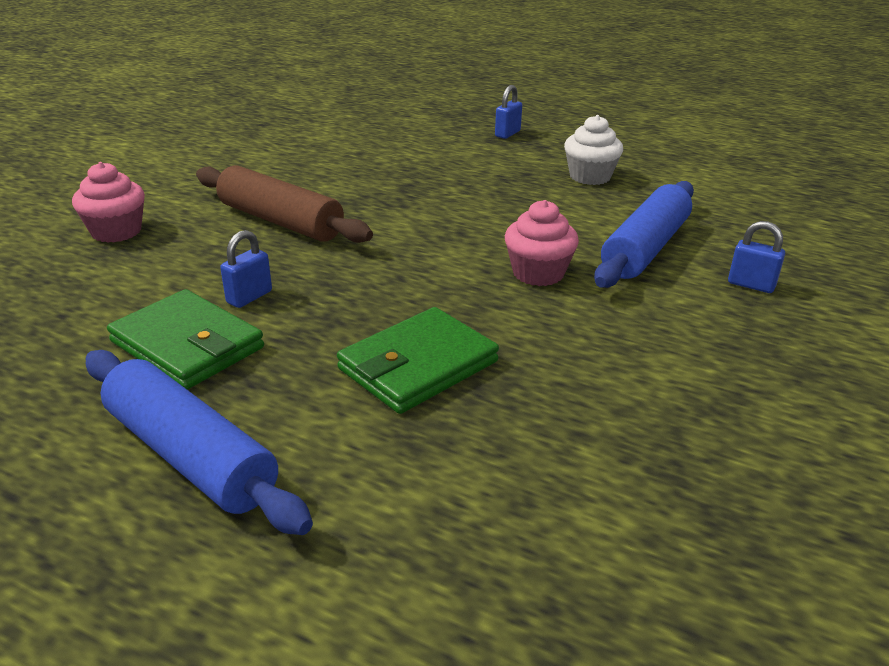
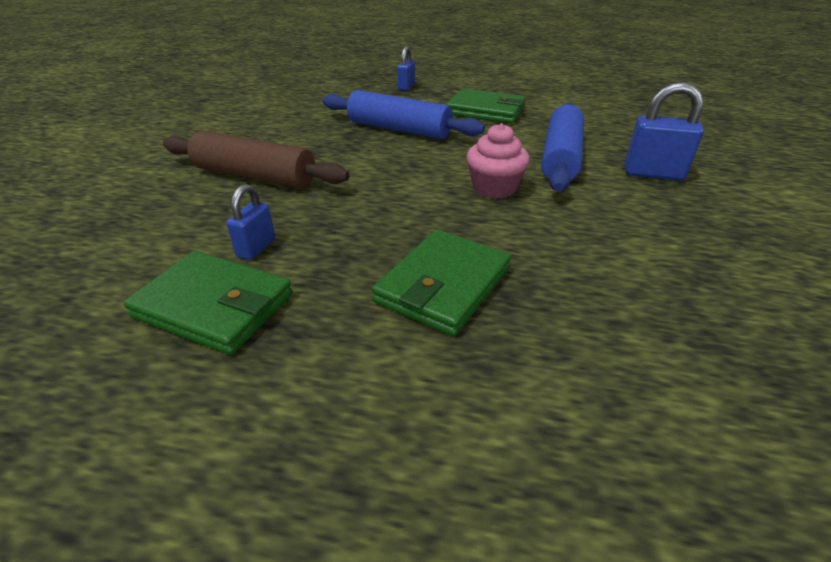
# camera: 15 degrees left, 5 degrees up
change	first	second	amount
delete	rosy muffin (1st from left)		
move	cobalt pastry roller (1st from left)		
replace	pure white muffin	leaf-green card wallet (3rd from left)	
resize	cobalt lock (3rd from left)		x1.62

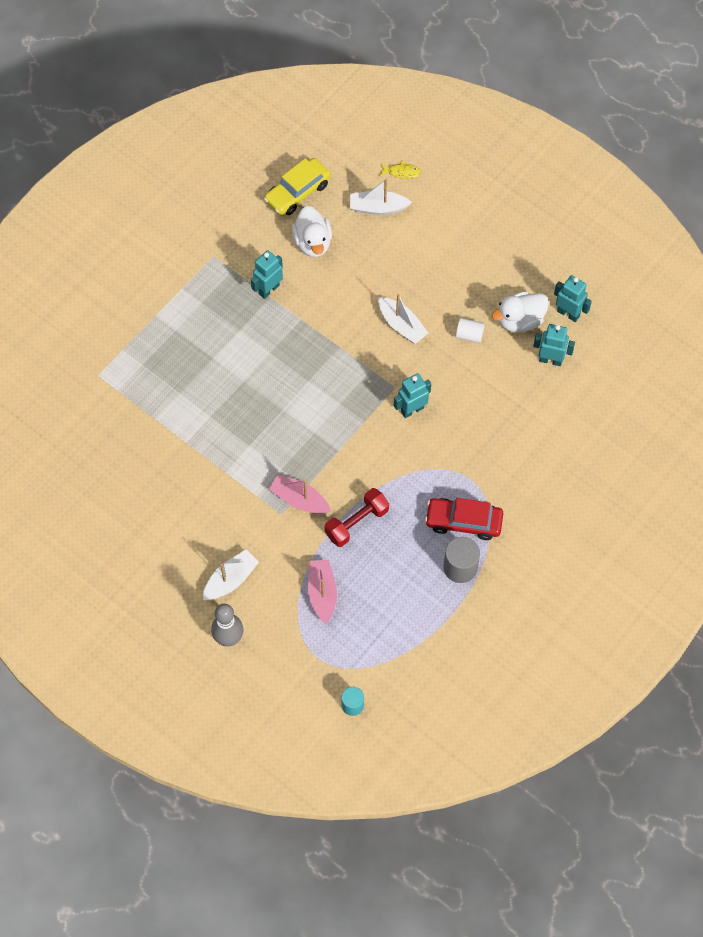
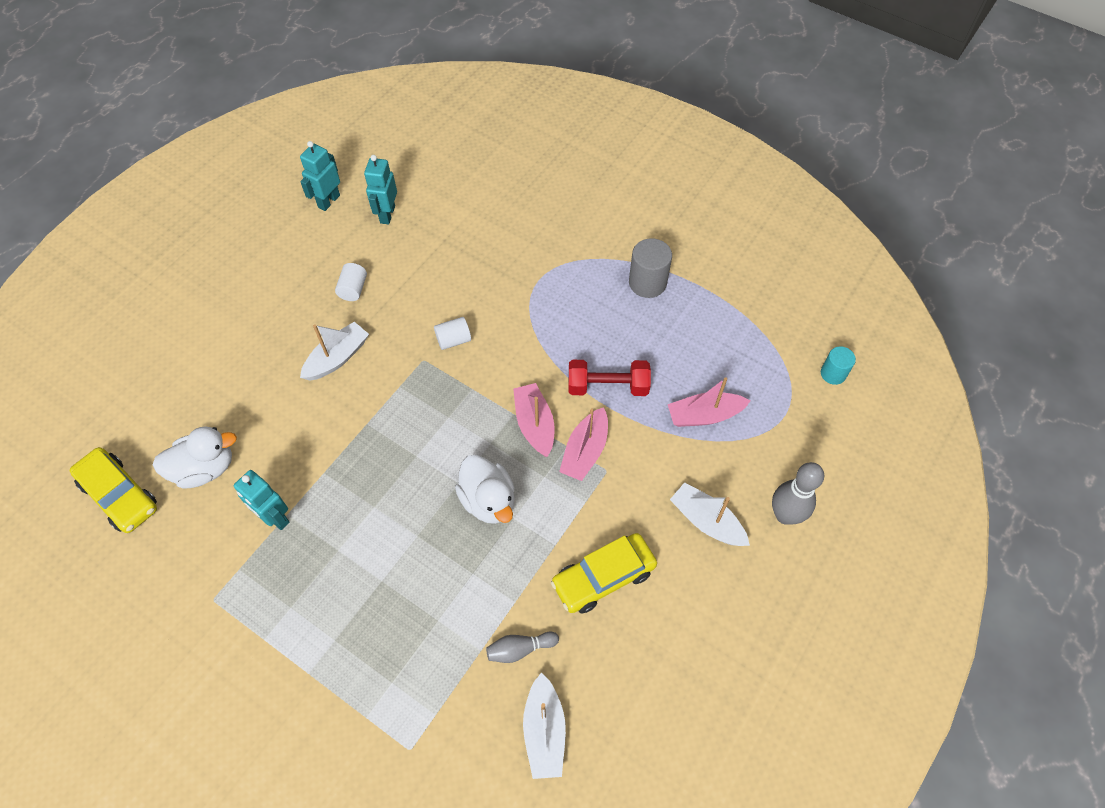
# camera: 95 degrees left, 5 degrees down
change	first	second	amount
rotate	red dumbbell		45 degrees counterclockwise
move	pure white sailboat (2nd from left)		
delete	bright yellow fish figure		
replace	aqua robot (2nd from left)	pure white cylinder (2nd from left)	
delete	red automobile		
move	pure white toy duck (2nd from left)		
insert		grey tenpin (1st from left)	
insert		rosy sailboat (1st from left)	
insert		bright yellow automobile (2nd from left)	

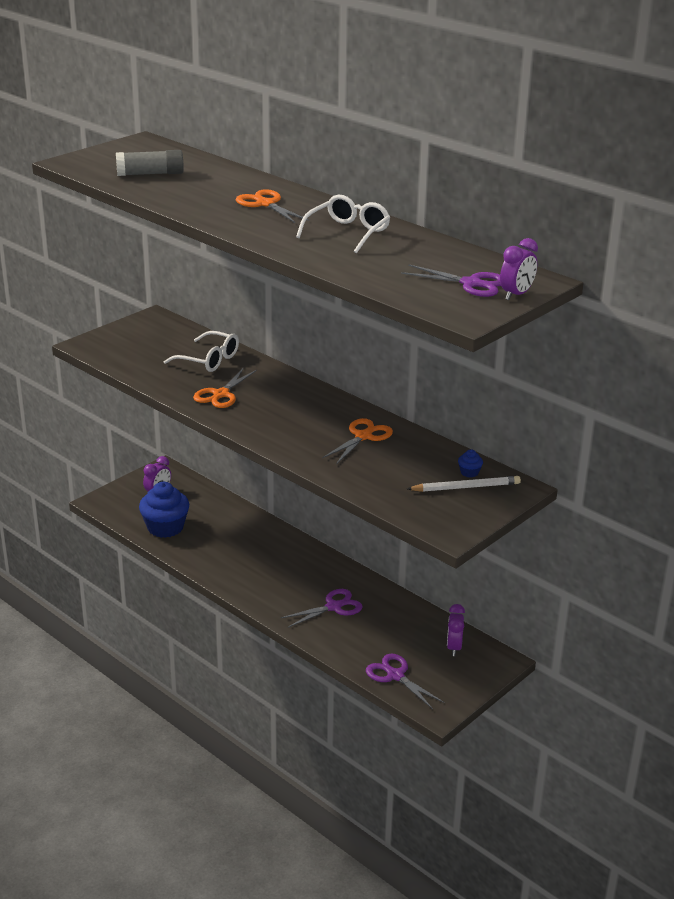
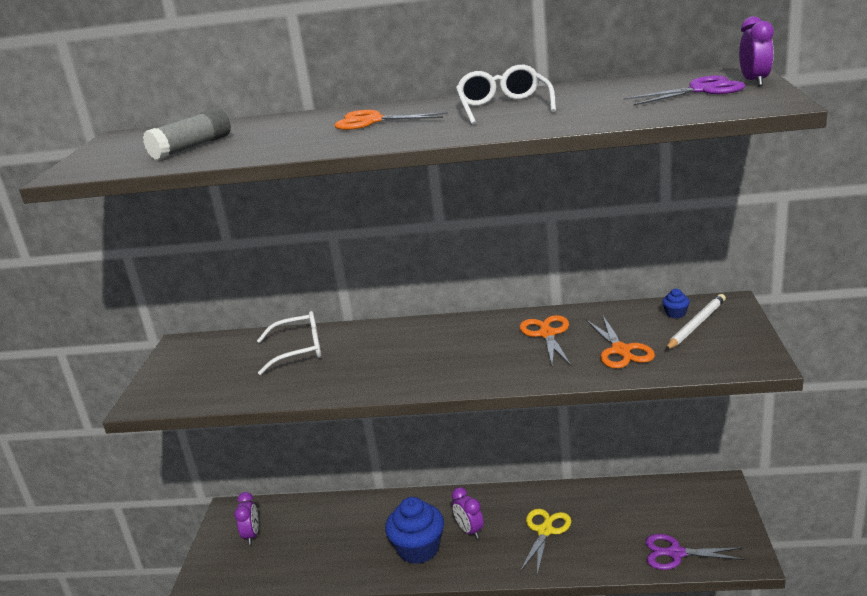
# camera: 35 degrees left, 5 degrees down
change	first	second	amount
move	cobalt muffin (1st from left)		
move	orange-coloured pair of scissors (1st from left in the first image)	orange-coloured pair of scissors (3rd from left)	
recolor	violet pair of scissors (1st from left)	bright yellow pair of scissors	
move	violet alarm clock (2nd from left)		

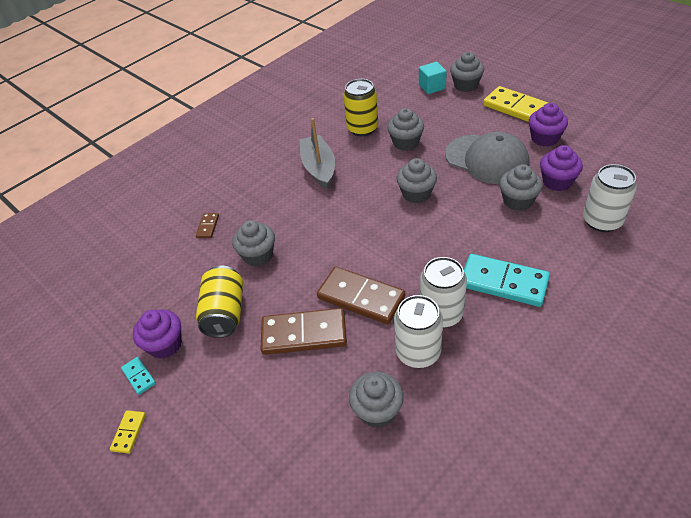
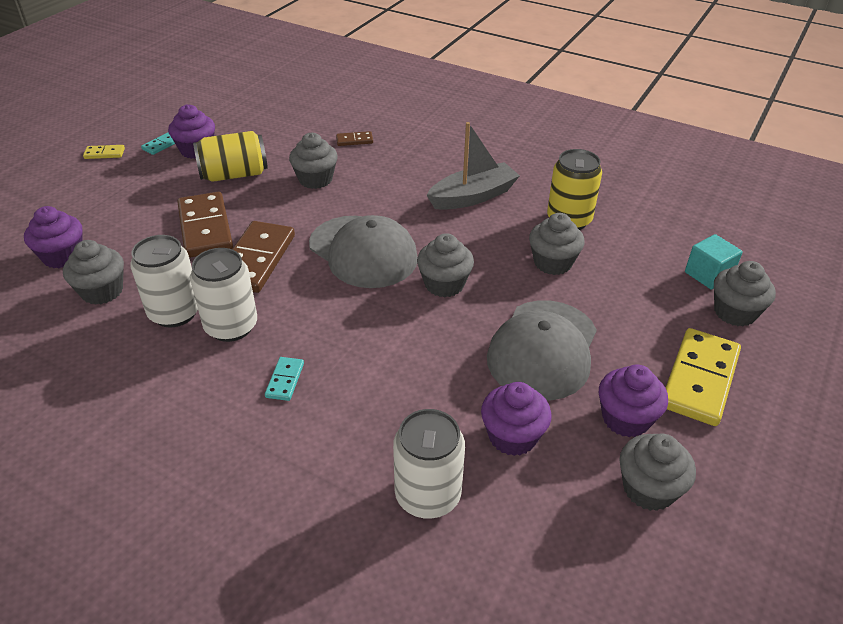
# camera: 70 degrees right, 5 degrees down
change	first	second	amount
resize	aqua domino piece (2nd from left)		x0.46
move	grey muffin (6th from left in the first image)	grey muffin (5th from left)	
insert		violet muffin (1st from left)	
insert		grey peaked cap (1st from left)	

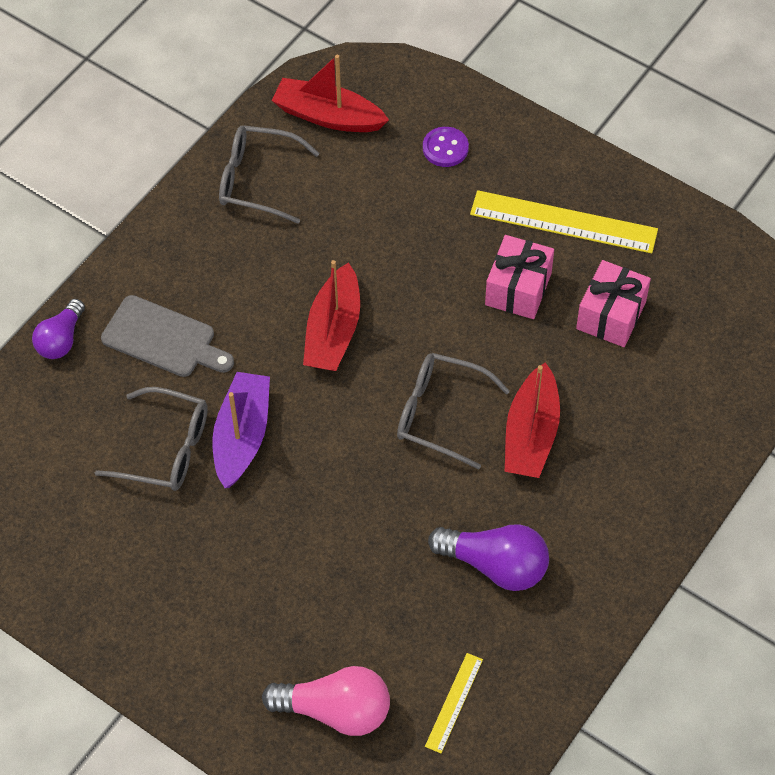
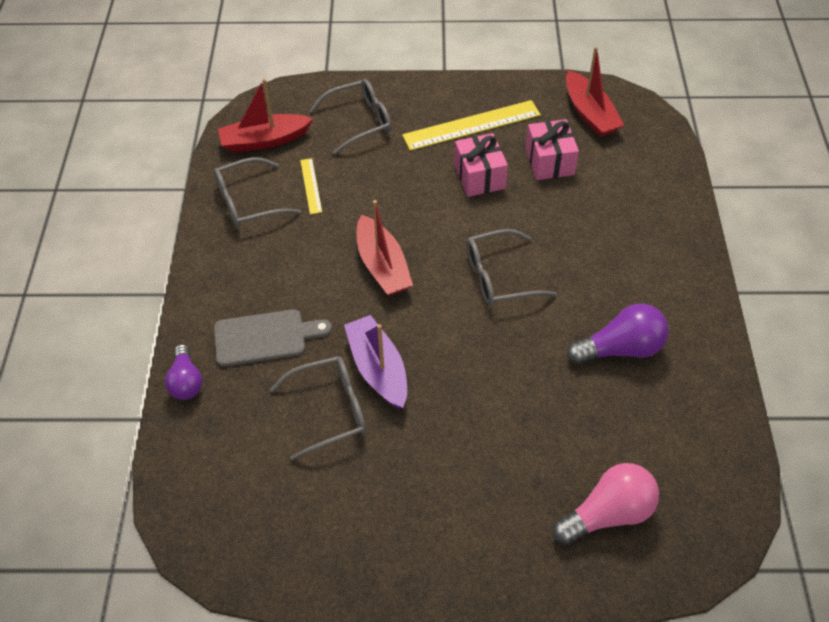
# camera: 35 degrees left, 5 degrees down
change	first	second	amount
replace	violet button	grey glasses (3rd from left)	
move	bright yellow straightedge (1st from left)		
move	red sailboat (3rd from left)		

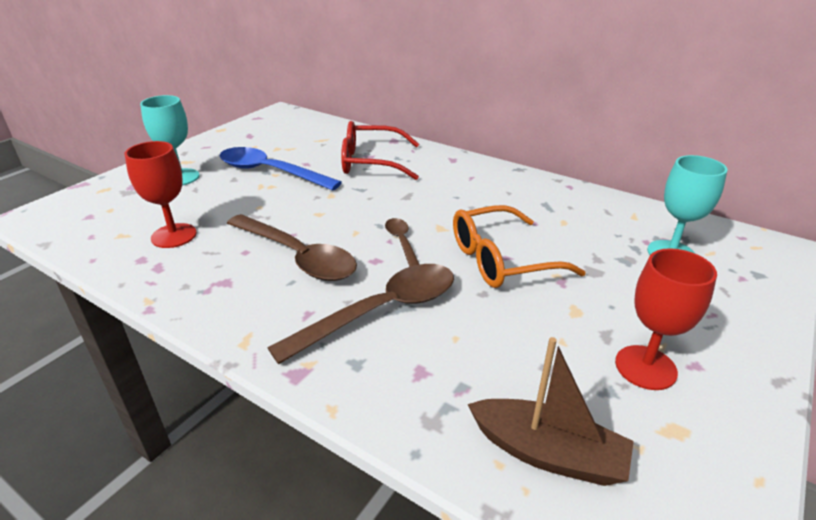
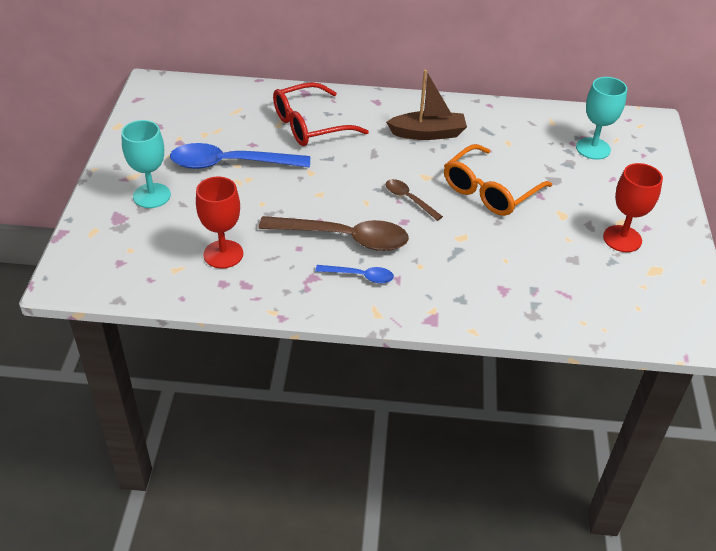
# camera: 30 degrees left, 10 degrees up
change	first	second	amount
delete	brown tablespoon (2nd from left)		
move	brown sailboat		
insert		cobalt tablespoon (2nd from left)	

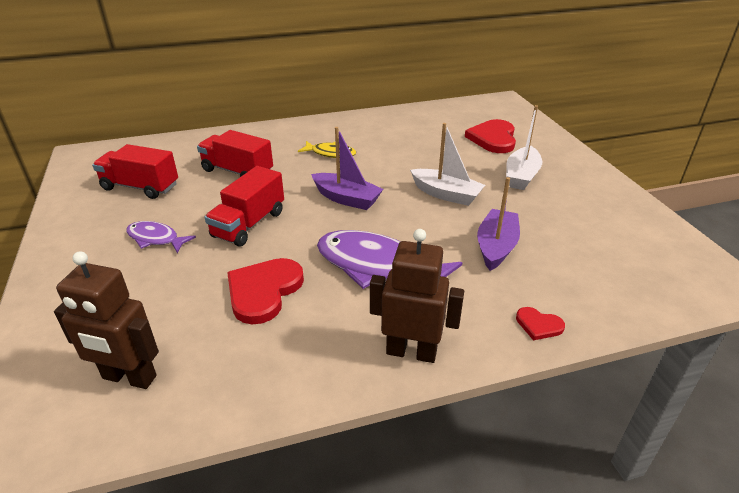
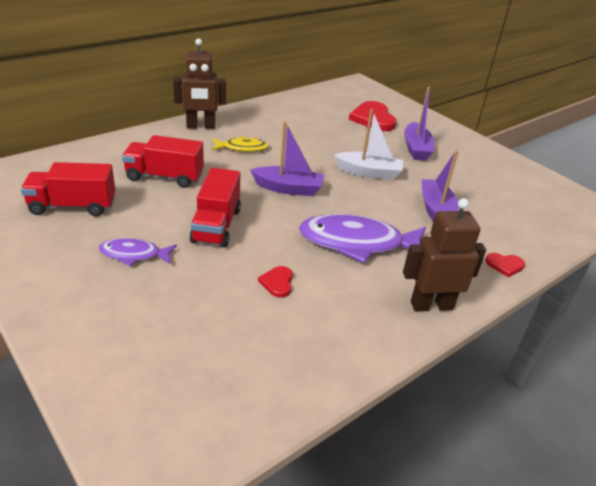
# camera: 25 degrees left, 0 degrees up
change	first	second	amount
move	brown robot (1st from left)		
resize	red love heart (1st from left)		x0.50
recolor	pure white sailboat (2nd from left)	violet sailboat (2nd from left)	

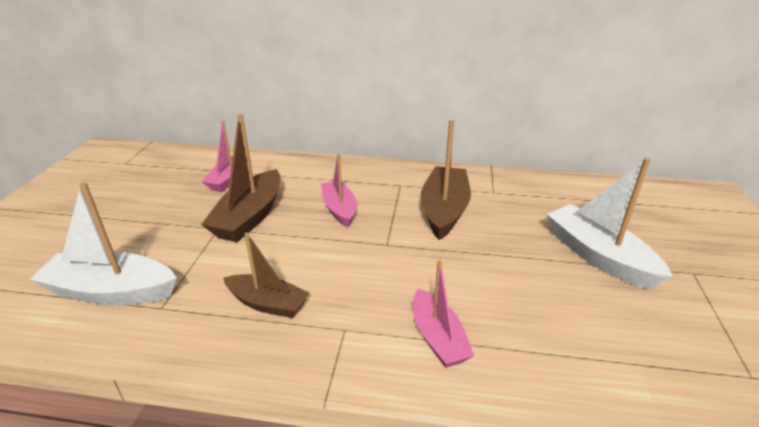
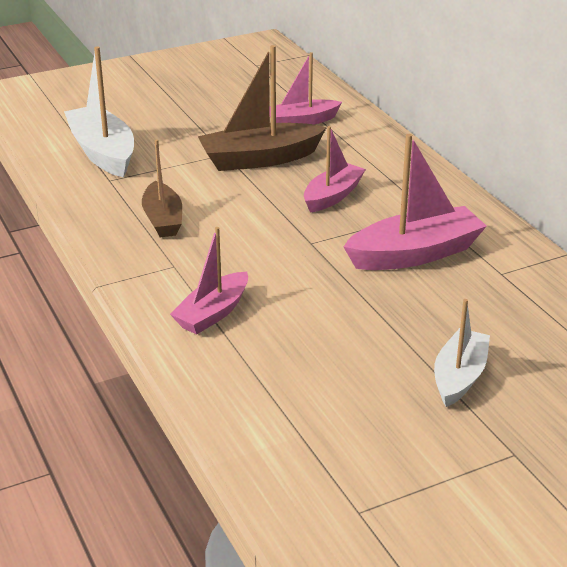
# camera: 55 degrees right, 0 degrees up
change	first	second	amount
recolor	brown sailboat (3rd from left)	rosy sailboat (4th from left)	
resize	pure white sailboat (2nd from left)		x0.65

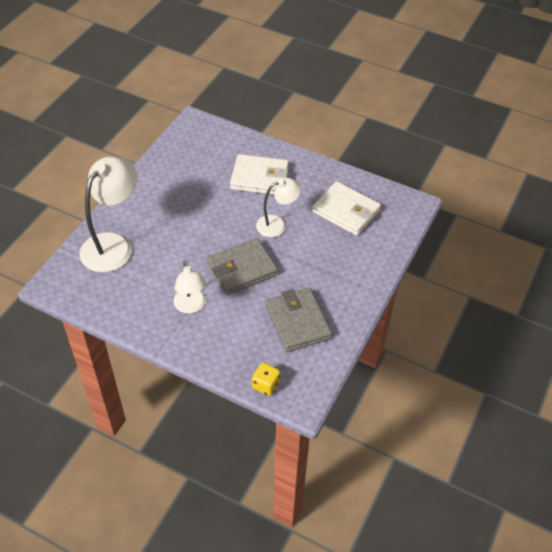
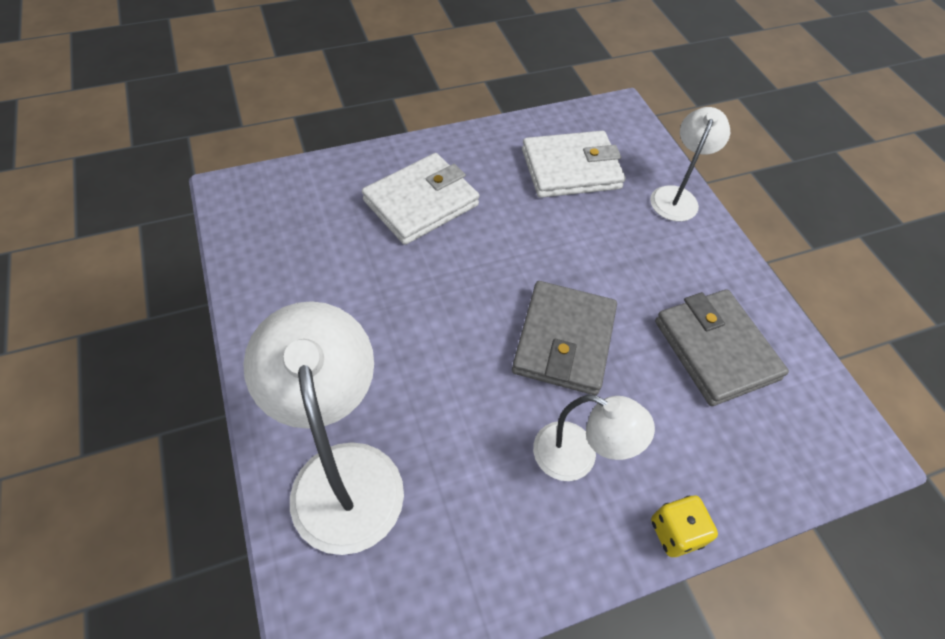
# camera: 50 degrees left, 5 degrees up
change	first	second	amount
move	bright yellow dice		
move	pure white reading lamp (3rd from left)		
rotate	grey card wallet (2nd from left)		45 degrees clockwise

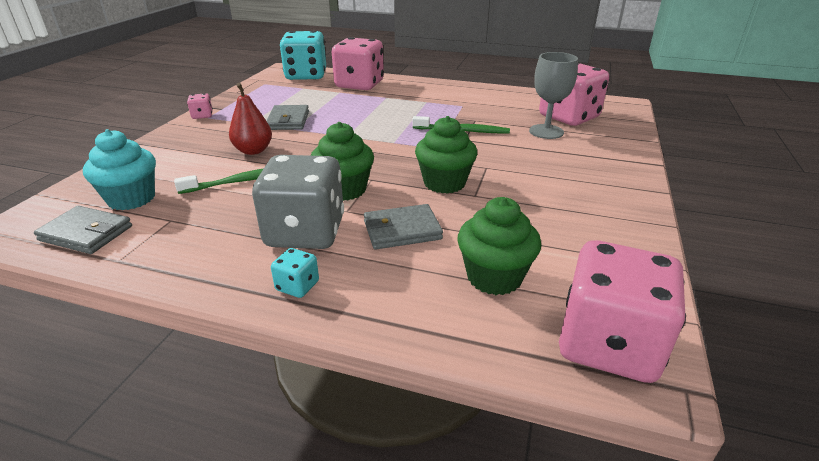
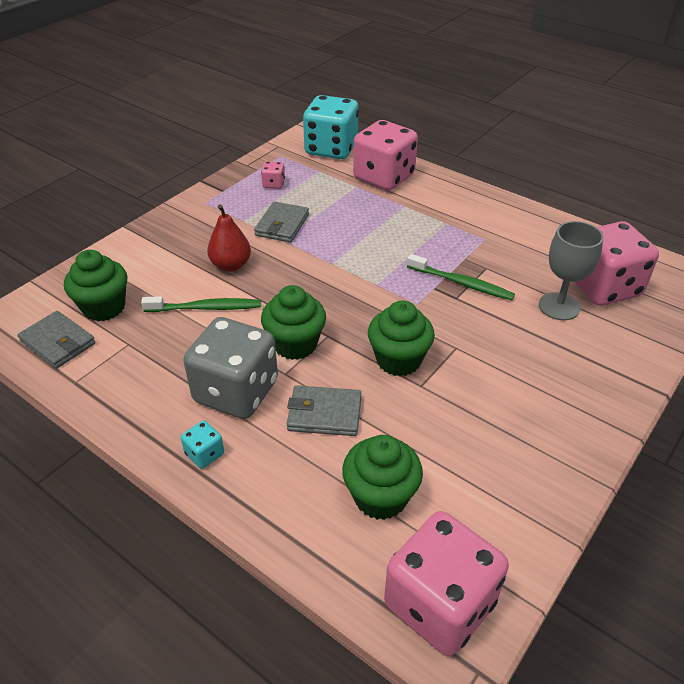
# camera: 20 degrees right, 10 degrees up
change	first	second	amount
recolor	aqua muffin	leaf-green muffin (1st from left)	
move	rosy dice (1st from left)		

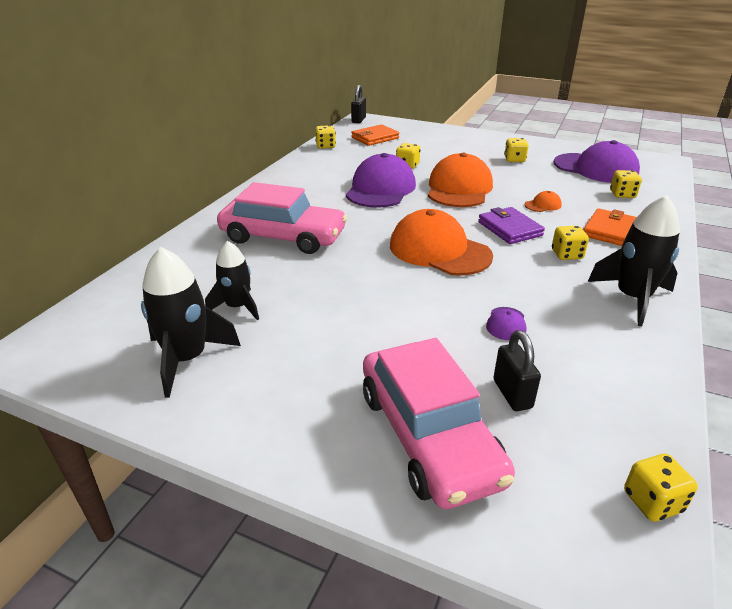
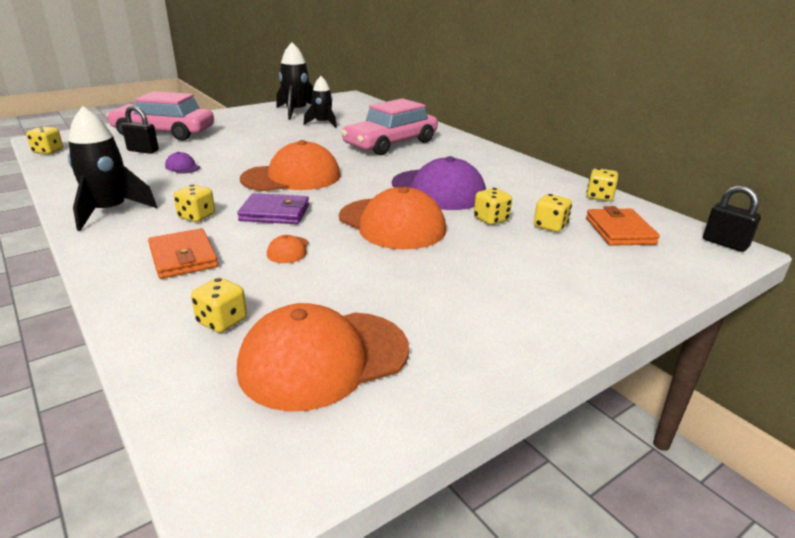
# camera: 120 degrees right, 5 degrees down
change	first	second	amount
move	bright yellow dice (3rd from left in the first image)	bright yellow dice (5th from left)	
recolor	violet peaked cap (3rd from left)	orange-coloured peaked cap (3rd from left)	

